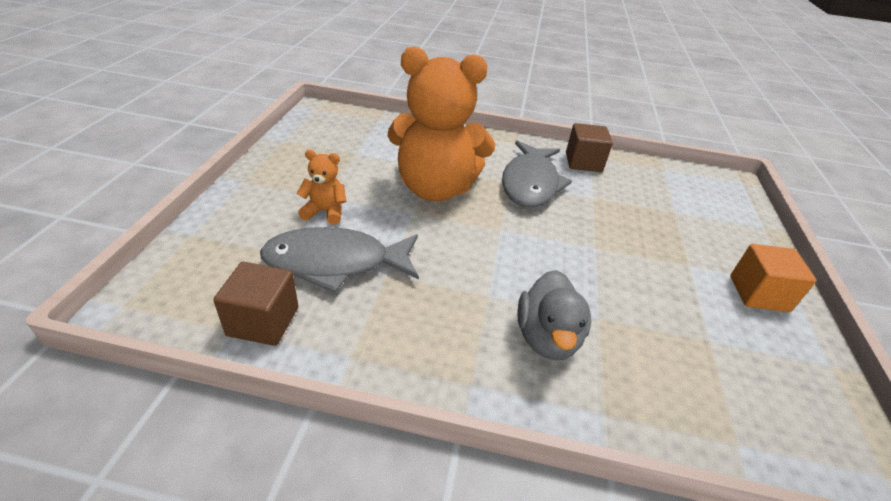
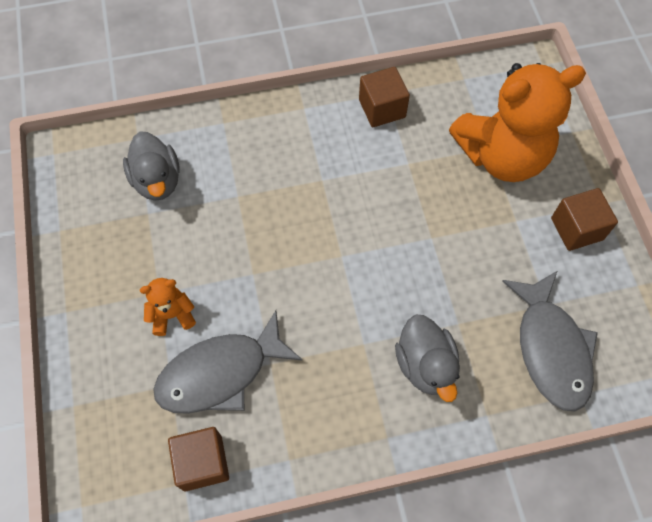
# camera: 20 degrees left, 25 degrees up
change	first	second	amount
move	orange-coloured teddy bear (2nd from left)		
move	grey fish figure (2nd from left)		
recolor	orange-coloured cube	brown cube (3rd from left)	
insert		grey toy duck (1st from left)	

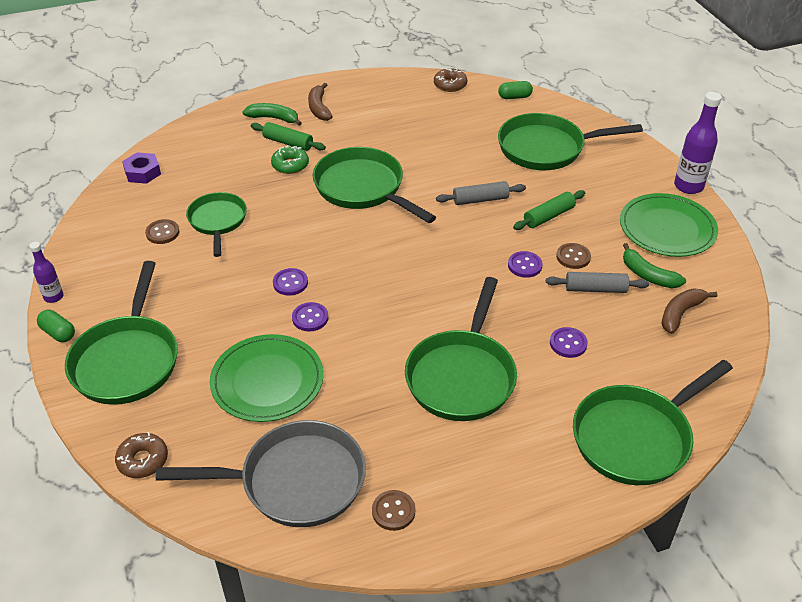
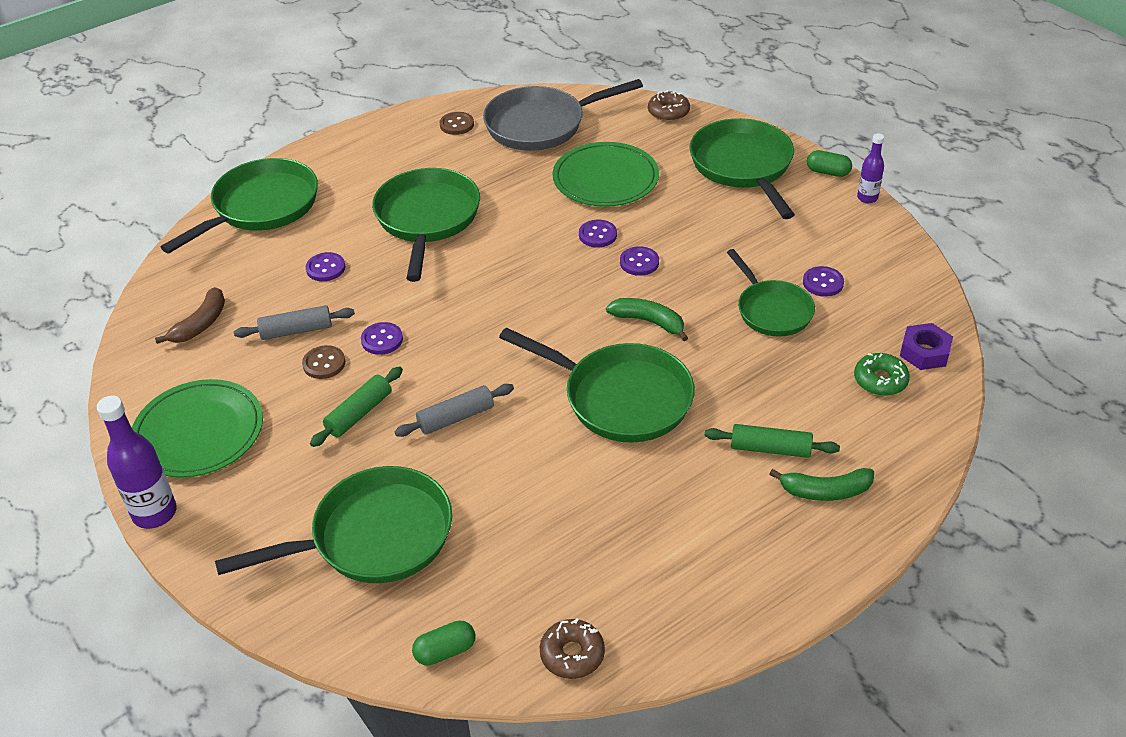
# camera: 165 degrees right, 0 degrees up
change	first	second	amount
recolor	brown button (1st from left)	violet button (5th from left)	
move	leaf-green doughnut		
delete	brown toy banana (1st from left)		
move	leaf-green toy banana (2nd from left in the first image)	leaf-green toy banana (1st from left)	

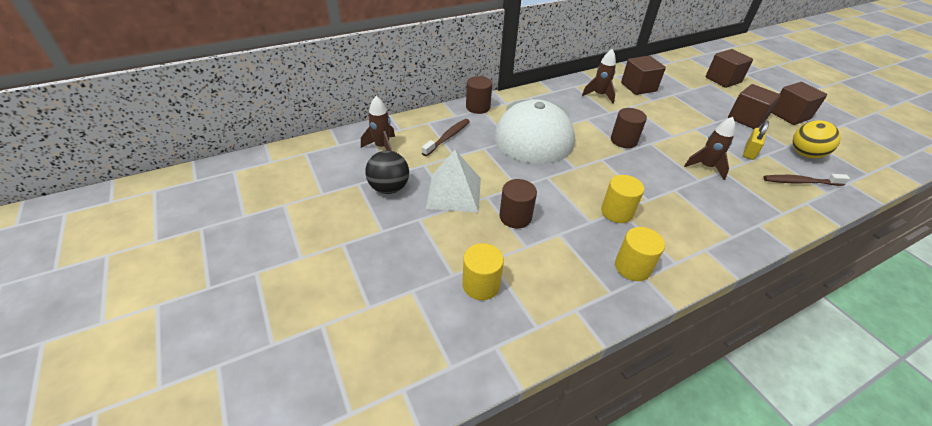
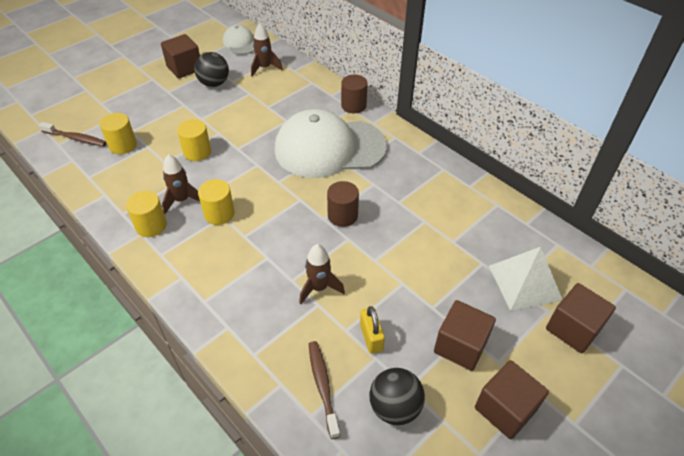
# camera: 75 degrees right, 5 degrees up
change	first	second	amount
move	brown tooth brush (1st from left)		
move	pure white pyramid shape		
recolor	brown cylinder (2nd from left)	bright yellow cylinder (3rd from left)	
move	brown toy rocket (2nd from left in the first image)	brown toy rocket (1st from left)	
move	brown cube (1st from left)		
rotate	bright yellow lock		60 degrees clockwise
recolor	bright yellow sphere	black sphere (2nd from left)	
insert		pure white peaked cap (1st from left)	

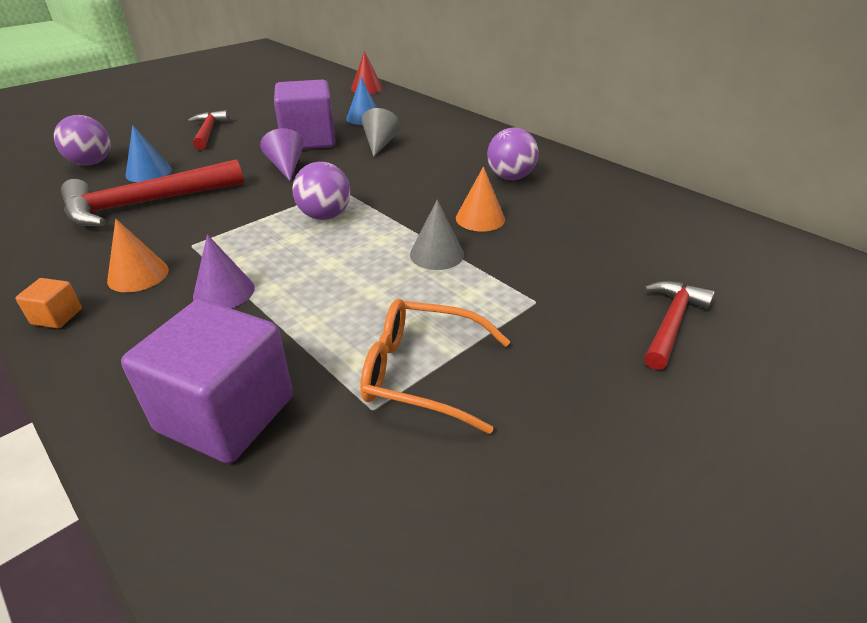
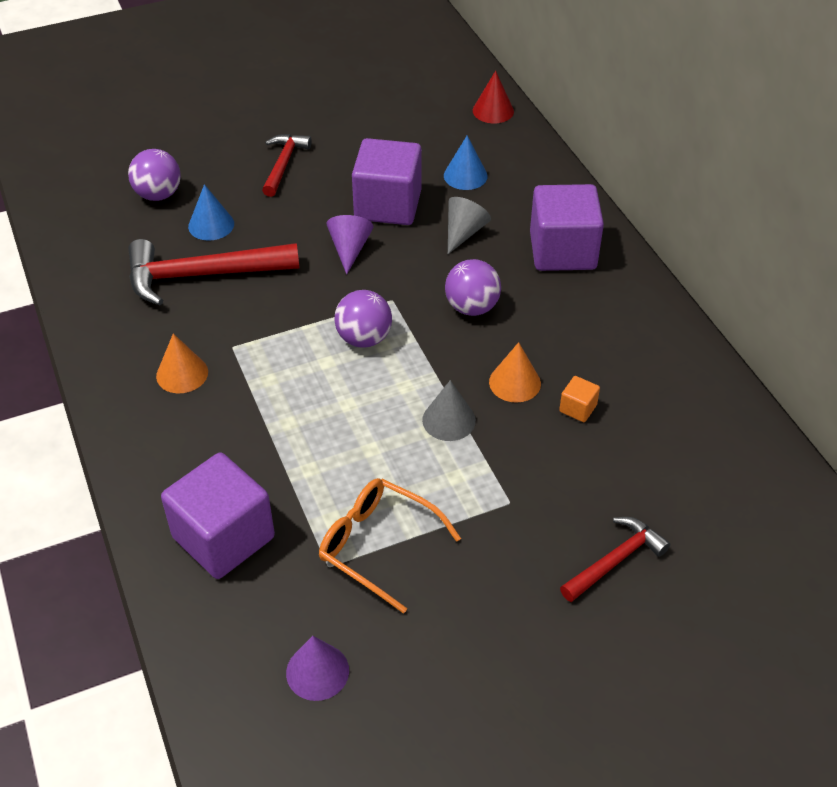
# camera: 20 degrees right, 10 degrees up
change	first	second	amount
move	orange-coloured cube		
move	violet solid cone (1st from left)		
move	violet sphere (3rd from left)		
insert		violet cube (3rd from left)	

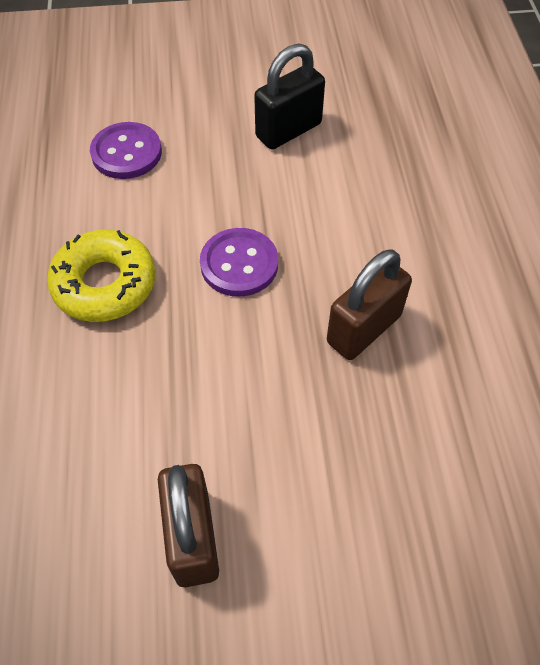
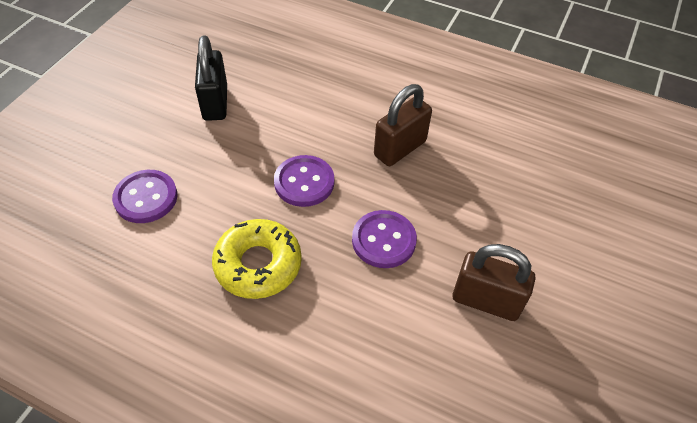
# camera: 60 degrees left, 5 degrees down
change	first	second	amount
rotate	brown lock (2nd from left in the first image)	brown lock (1st from left)	60 degrees clockwise
insert		violet button (3rd from left)	

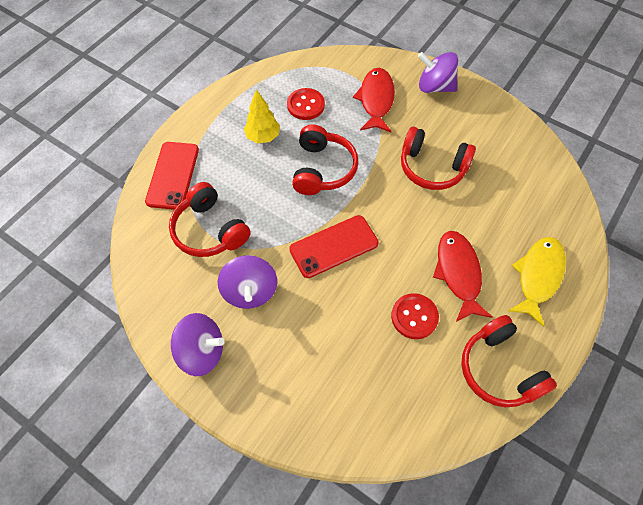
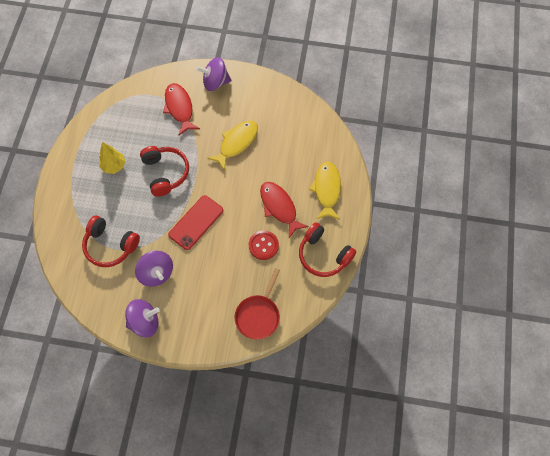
# camera: 25 degrees left, 5 degrees up
change	first	second	amount
delete	red phone (1st from left)		
delete	red button (1st from left)		
replace	red over-ear headphones (3rd from left)	bright yellow fish figure (1st from left)	
insert		red pan	

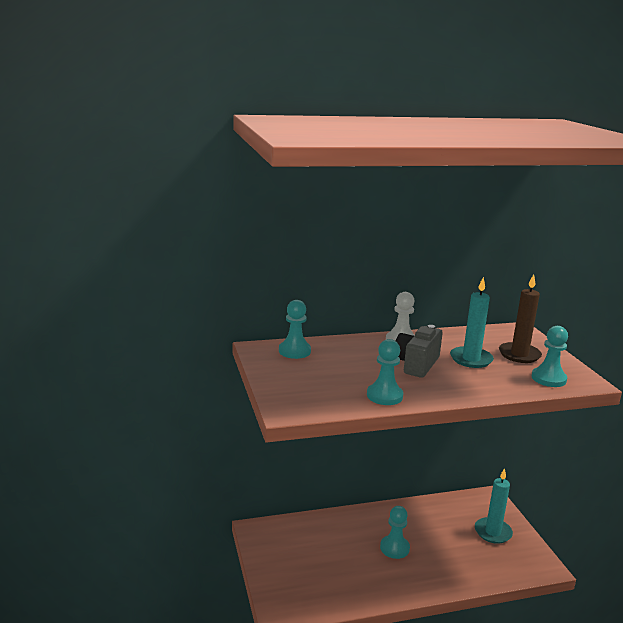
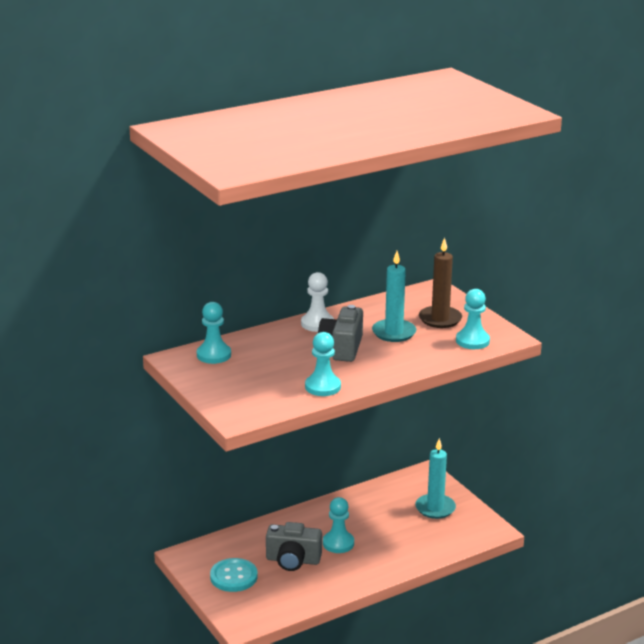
# camera: 15 degrees left, 5 degrees up
change	first	second	amount
insert		aqua button	
insert		grey photo camera (1st from left)	

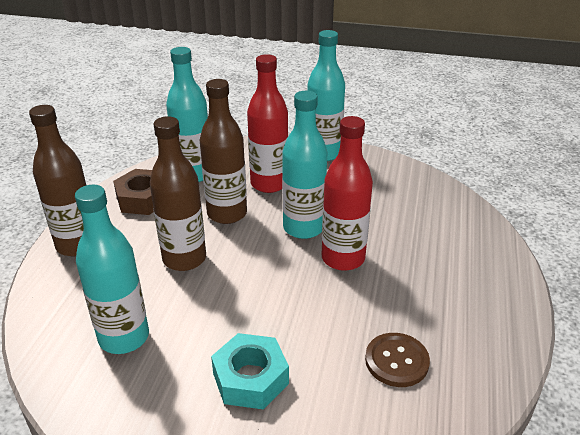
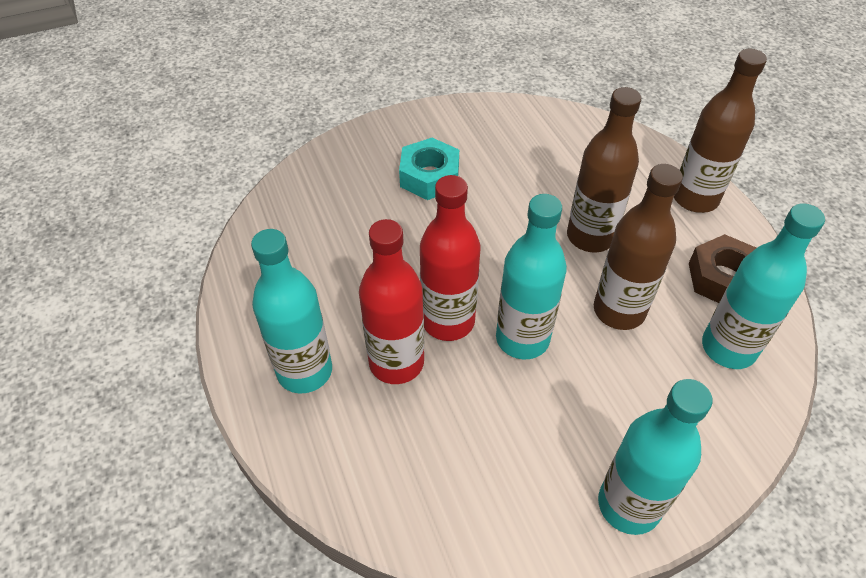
# camera: 145 degrees right, 15 degrees up
change	first	second	amount
move	aqua flask (1st from left)		
move	red flask (1st from left)		
delete	brown button		

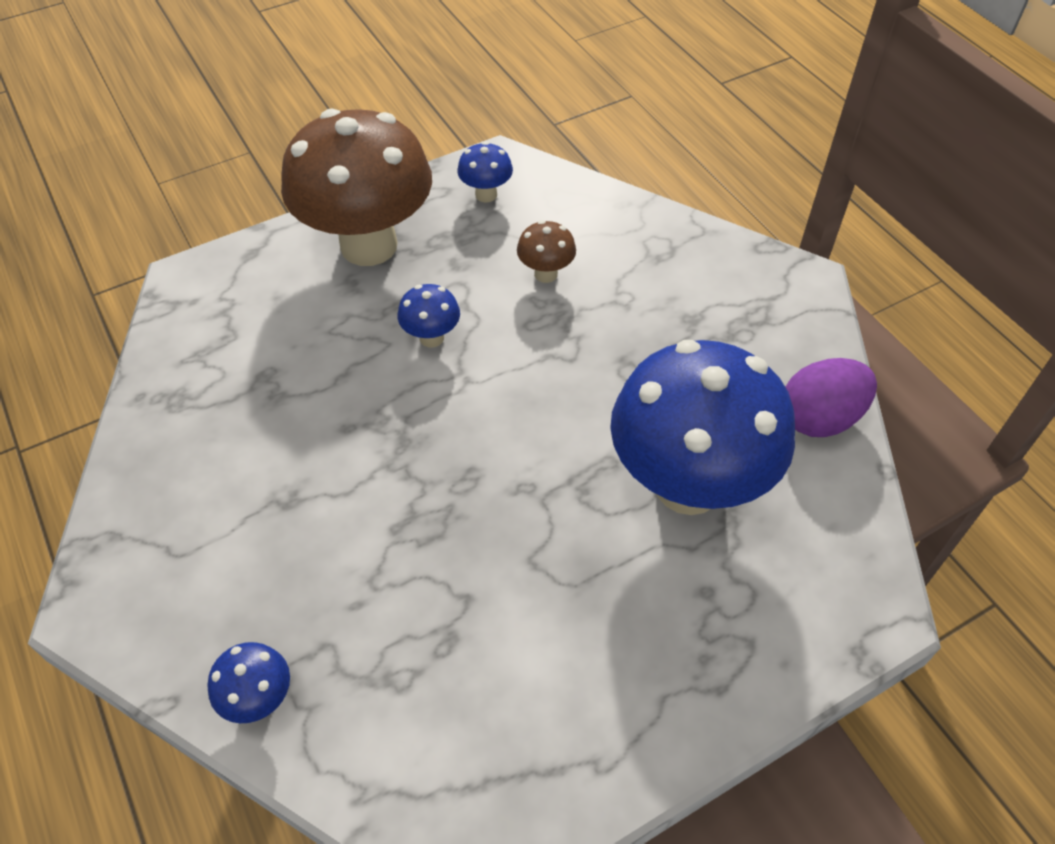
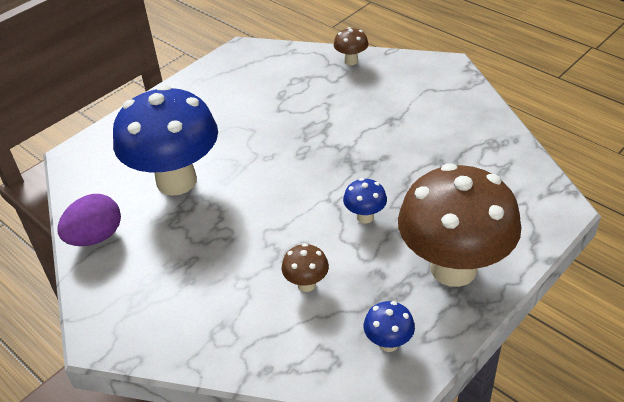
# camera: 165 degrees right, 10 degrees down
change	first	second	amount
recolor	cobalt fungus (1st from left)	brown fungus (2nd from left)	

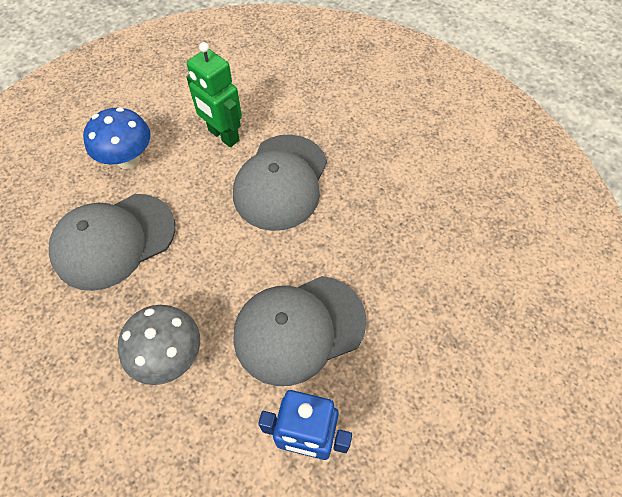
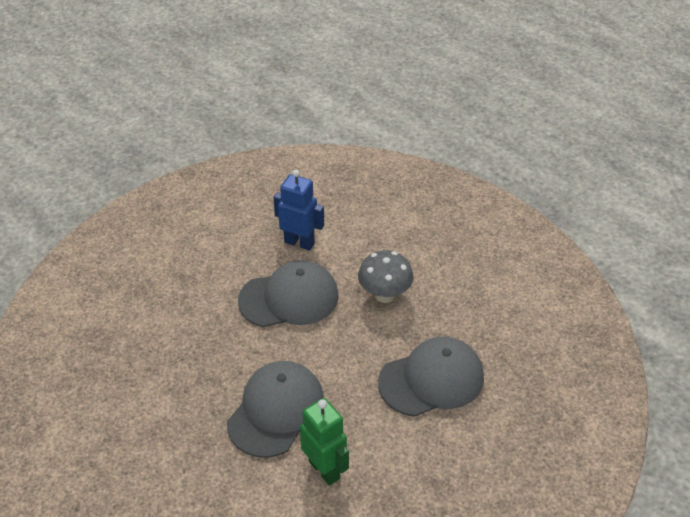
# camera: 170 degrees left, 15 degrees down
change	first	second	amount
delete	cobalt fungus		

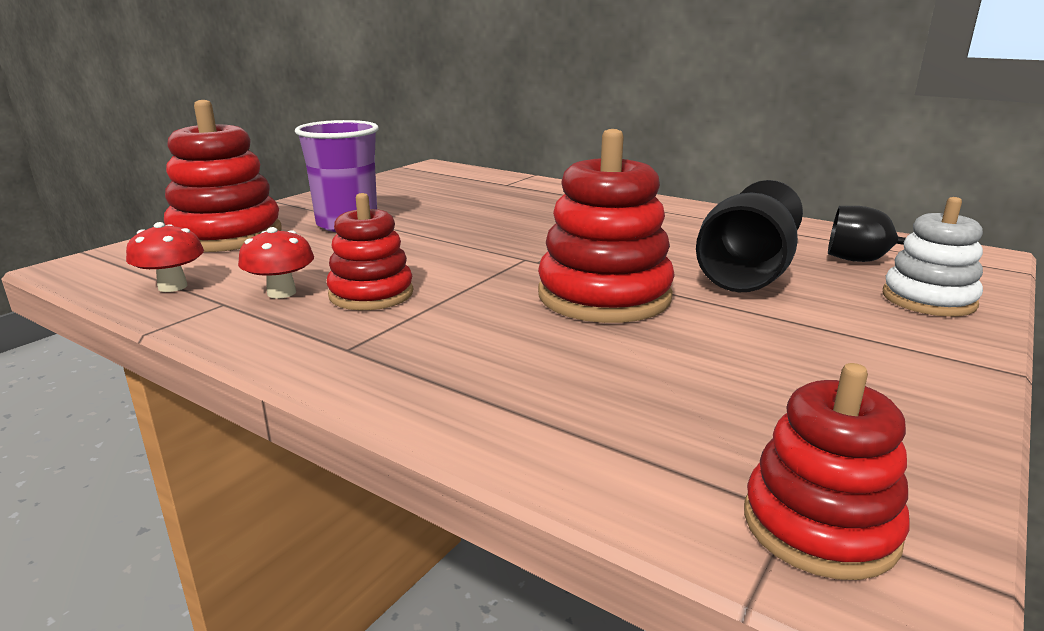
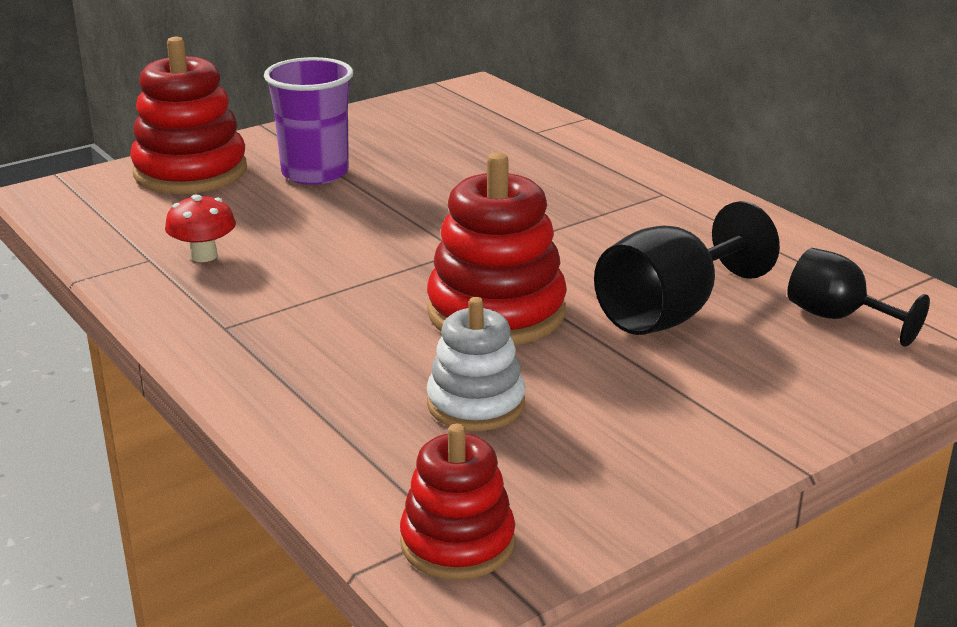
# camera: 20 degrees right, 5 degrees up
change	first	second	amount
delete	red fungus (1st from left)		
delete	red ring stacker (2nd from left)		
move	pure white ring stacker		

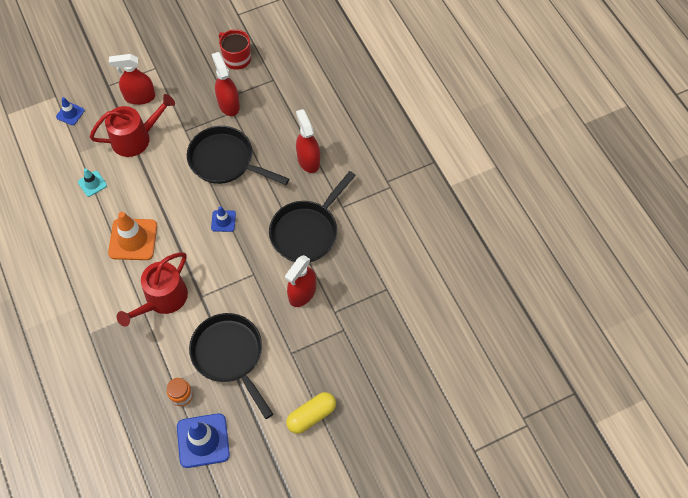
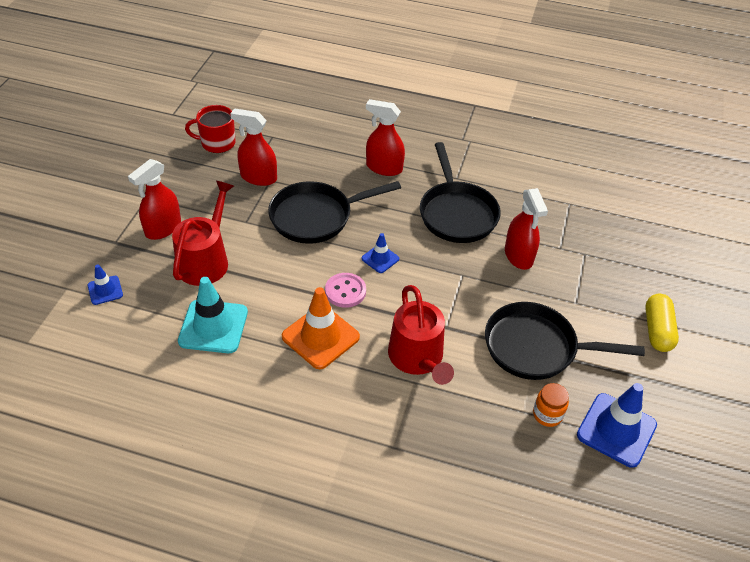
# camera: 50 degrees left, 15 degrees down
change	first	second	amount
resize	aqua traffic cone		x1.89
insert		rosy button	

